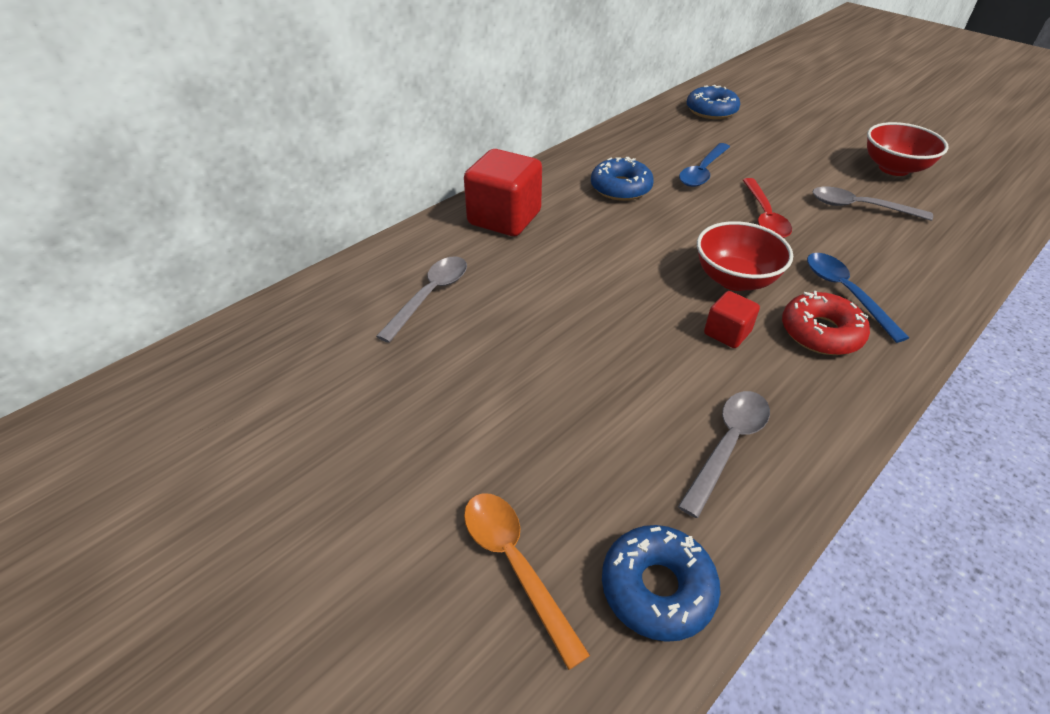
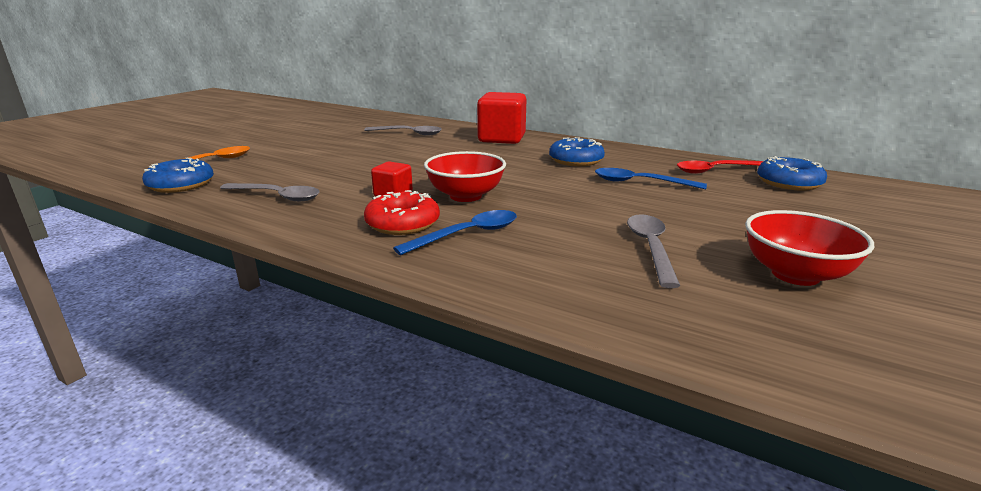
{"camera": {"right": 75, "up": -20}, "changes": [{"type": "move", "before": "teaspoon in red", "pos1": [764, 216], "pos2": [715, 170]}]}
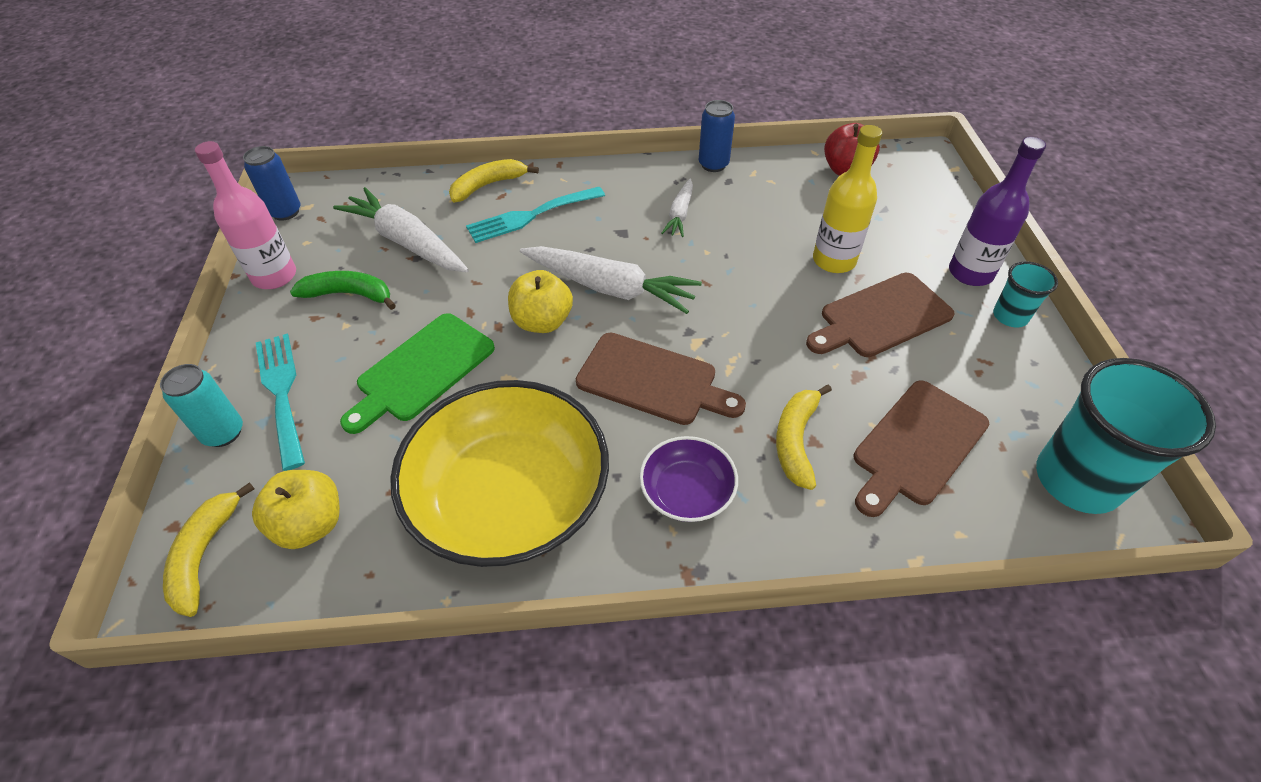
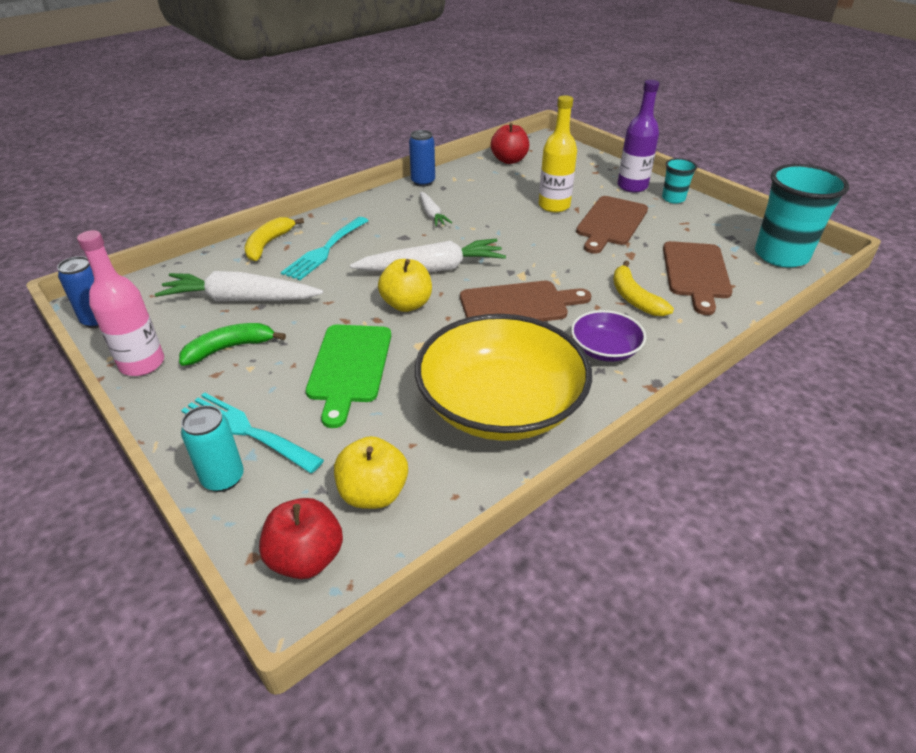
{"camera": {"right": -35, "up": -10}, "changes": [{"type": "replace", "before": "banana fruit in golden", "after": "toy apple in red", "pos1": [204, 555], "pos2": [306, 558]}]}
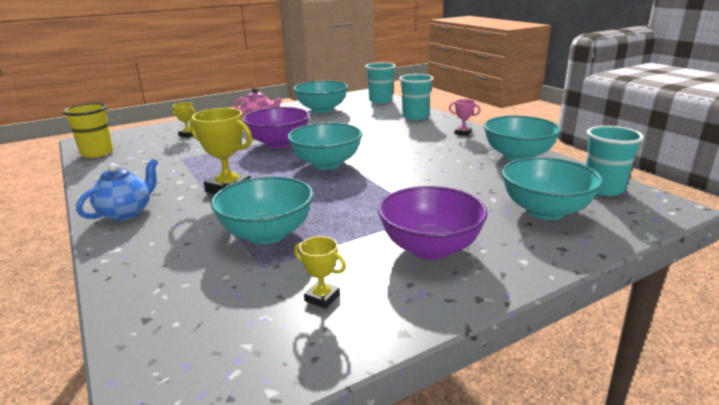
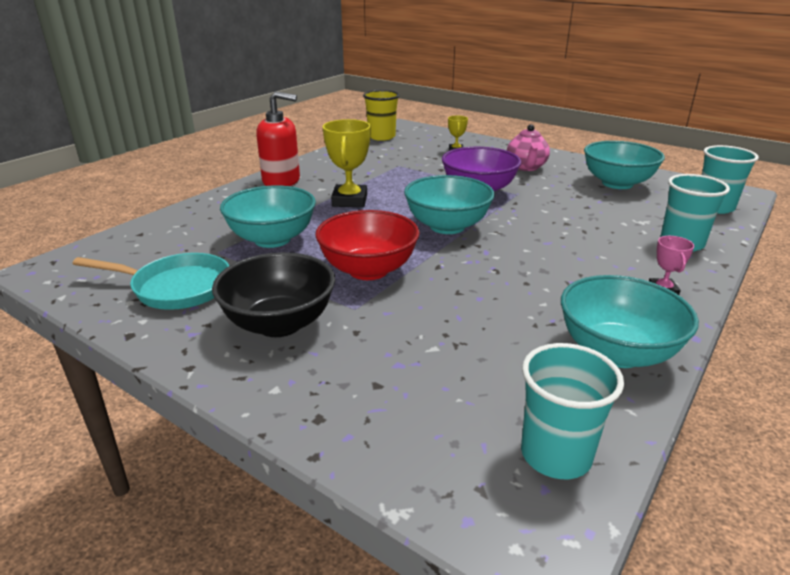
{"camera": {"right": 65, "up": 5}, "changes": [{"type": "delete", "before": "deep dish in aqua", "pos1": [545, 211]}, {"type": "insert", "after": "deep dish in red", "pos2": [368, 270]}, {"type": "replace", "before": "teapot in cobalt", "after": "pump bottle in red", "pos1": [126, 213], "pos2": [281, 181]}, {"type": "replace", "before": "trophy in golden", "after": "pan in aqua", "pos1": [322, 298], "pos2": [176, 288]}, {"type": "recolor", "before": "deep dish in royal purple", "after": "deep dish in ebony", "pos1": [430, 248], "pos2": [279, 323]}]}
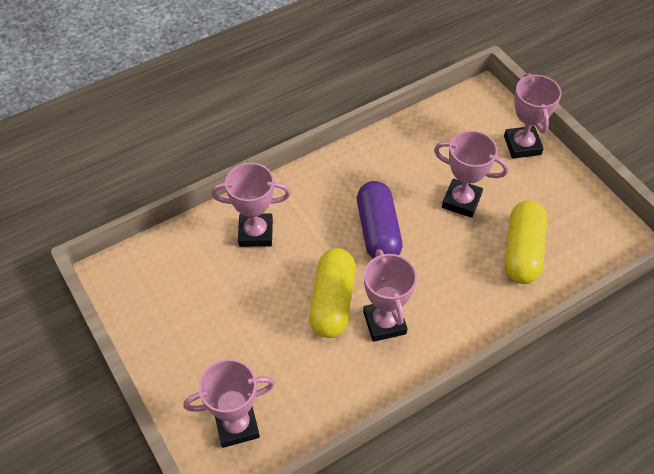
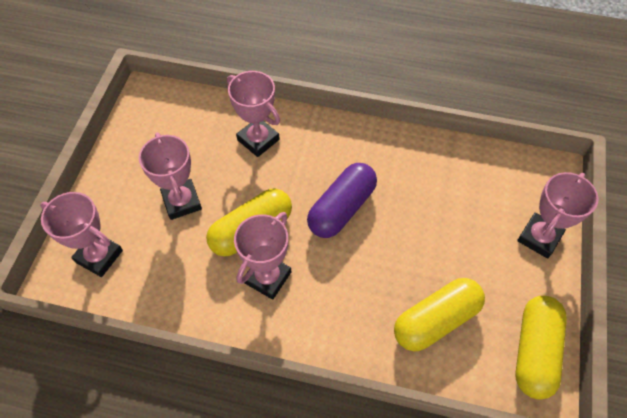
{"camera": {"right": 45, "up": 5}, "changes": [{"type": "insert", "after": "capsule in golden", "pos2": [534, 351]}, {"type": "move", "before": "trophy in pink", "pos1": [461, 201], "pos2": [182, 202]}]}
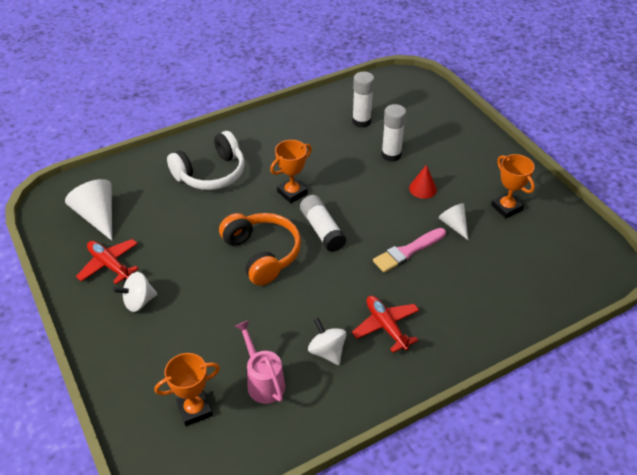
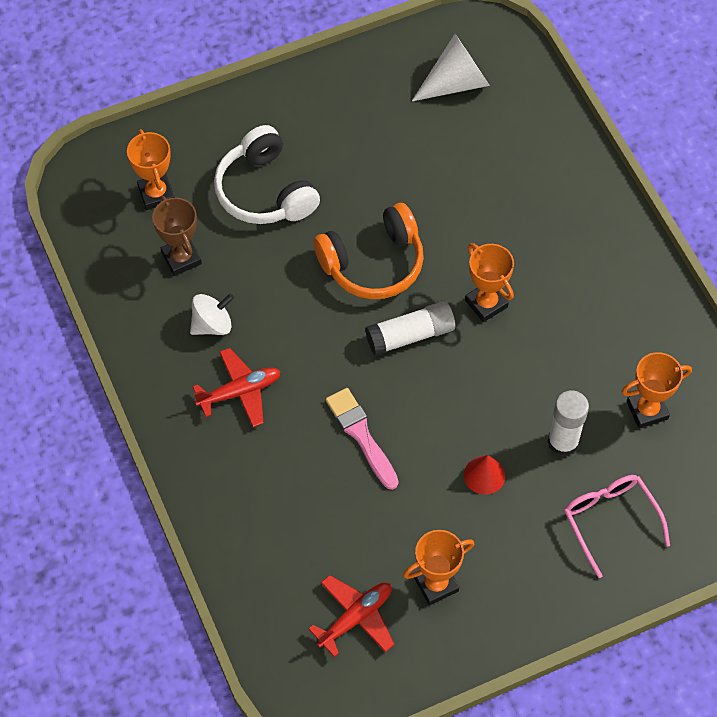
{"camera": {"right": 95, "up": 15}, "changes": [{"type": "delete", "before": "toy top in pure white", "pos1": [139, 301]}, {"type": "delete", "before": "cone in pure white", "pos1": [454, 225]}, {"type": "insert", "after": "eyeglasses in pink", "pos2": [610, 521]}, {"type": "move", "before": "aeroplane in red", "pos1": [109, 265], "pos2": [355, 618]}, {"type": "move", "before": "over-ear headphones in pure white", "pos1": [211, 173], "pos2": [265, 191]}, {"type": "replace", "before": "watering pot in pink", "after": "trophy in dark brown", "pos1": [263, 381], "pos2": [181, 258]}, {"type": "replace", "before": "stick of glue in pure white", "after": "trophy in bright orange", "pos1": [361, 121], "pos2": [647, 410]}]}
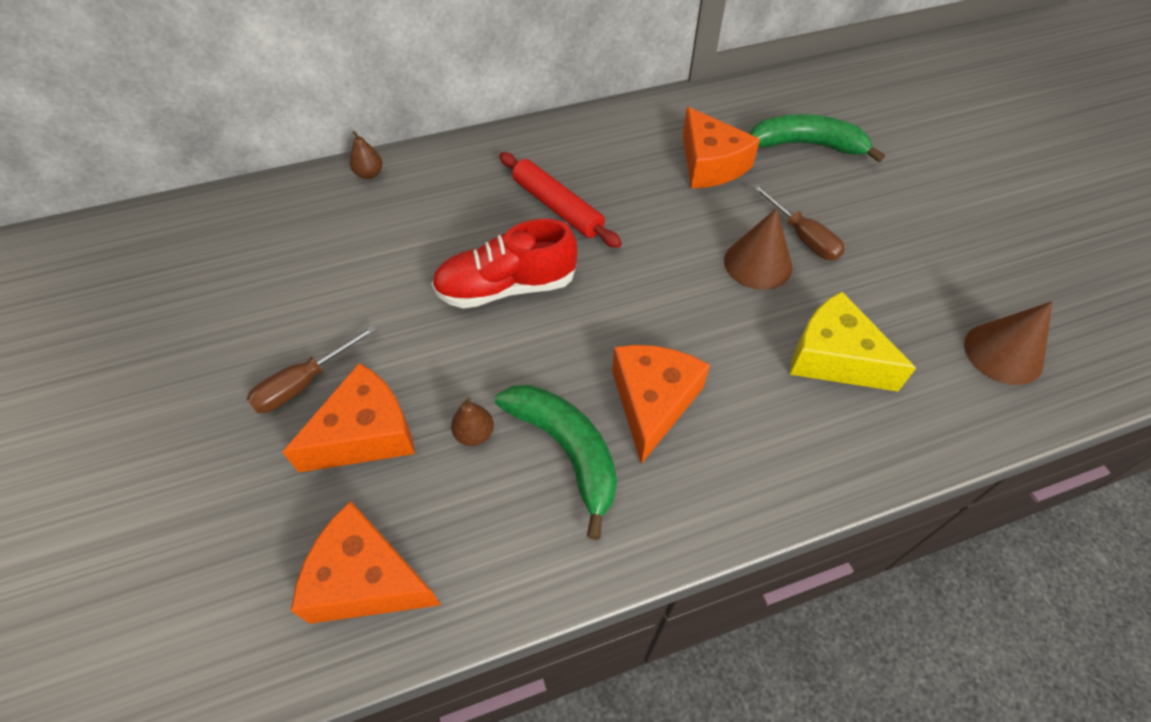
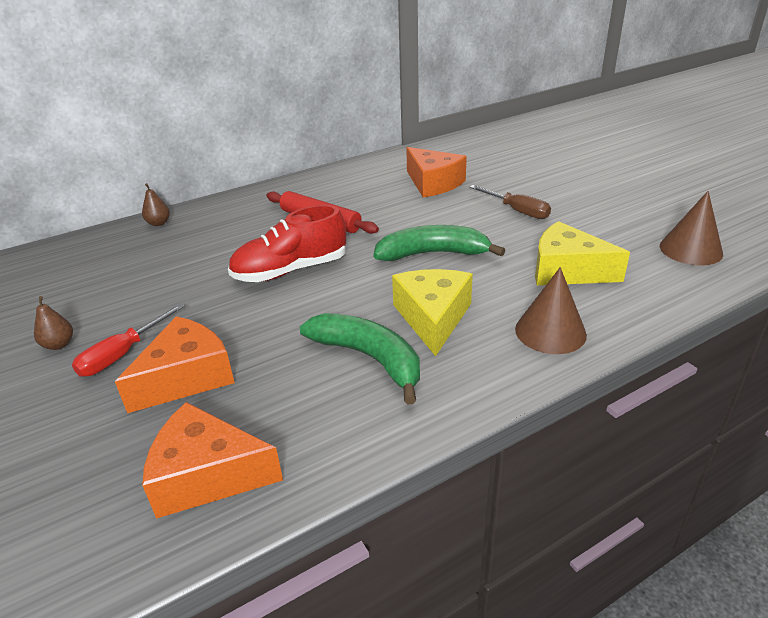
{"camera": {"right": -10, "up": -20}, "changes": [{"type": "move", "before": "pear fruit in dark brown", "pos1": [474, 434], "pos2": [59, 344]}, {"type": "move", "before": "cone in dark brown", "pos1": [758, 263], "pos2": [550, 331]}, {"type": "move", "before": "banana fruit in green", "pos1": [806, 145], "pos2": [433, 254]}, {"type": "recolor", "before": "hand screwdriver in dark brown", "after": "hand screwdriver in red", "pos1": [304, 383], "pos2": [123, 354]}, {"type": "recolor", "before": "piece of cheese in bright orange", "after": "piece of cheese in golden", "pos1": [652, 402], "pos2": [433, 318]}]}
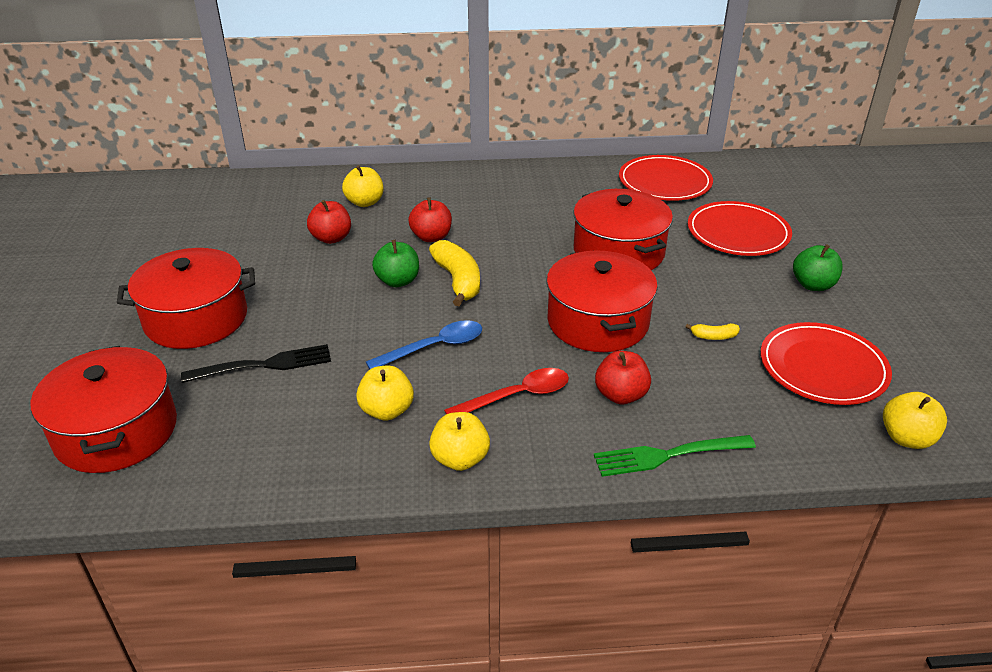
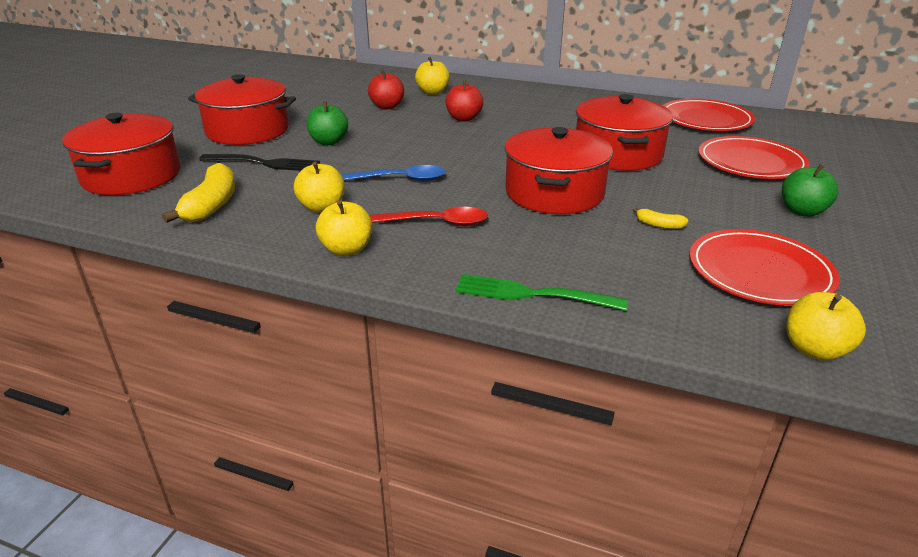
{"camera": {"right": 25, "up": -5}, "changes": [{"type": "delete", "before": "toy apple in red", "pos1": [621, 395]}, {"type": "move", "before": "toy apple in green", "pos1": [398, 281], "pos2": [329, 142]}, {"type": "move", "before": "banana fruit in golden", "pos1": [458, 280], "pos2": [212, 205]}]}
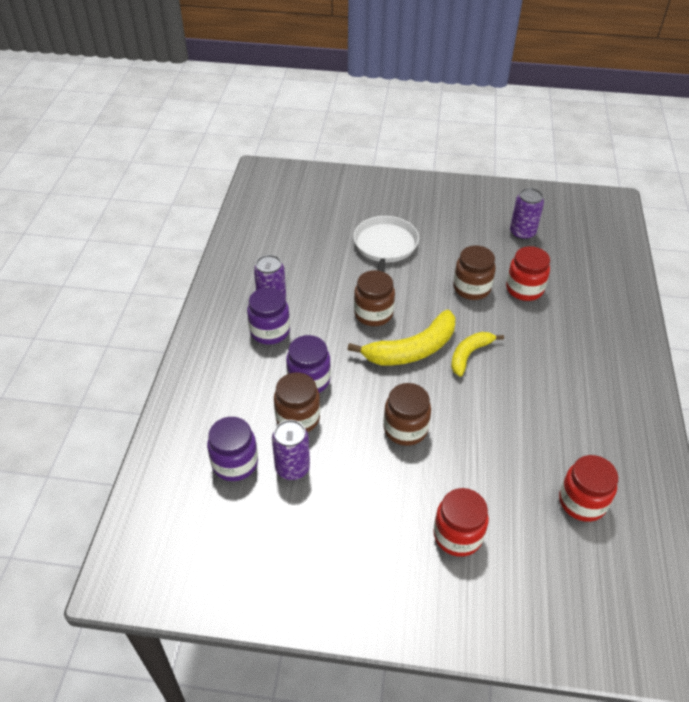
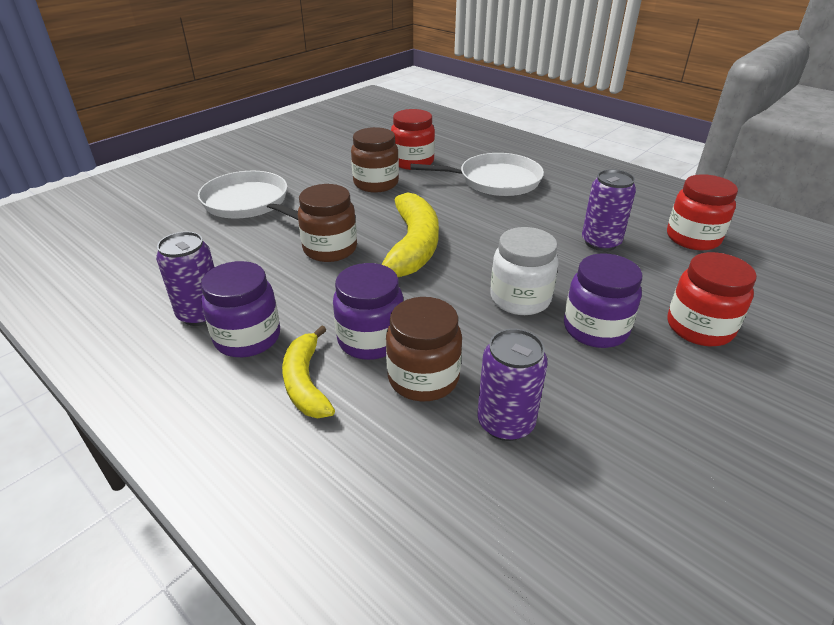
{"camera": {"right": -55, "up": -10}, "changes": [{"type": "insert", "after": "pan in pure white", "pos2": [495, 181]}, {"type": "move", "before": "jar in royal purple", "pos1": [235, 463], "pos2": [595, 329]}, {"type": "move", "before": "banana fruit in golden", "pos1": [469, 355], "pos2": [306, 382]}, {"type": "move", "before": "soda can in royal purple", "pos1": [522, 233], "pos2": [600, 242]}, {"type": "recolor", "before": "jar in dark brown", "after": "jar in pure white", "pos1": [405, 429], "pos2": [520, 299]}]}
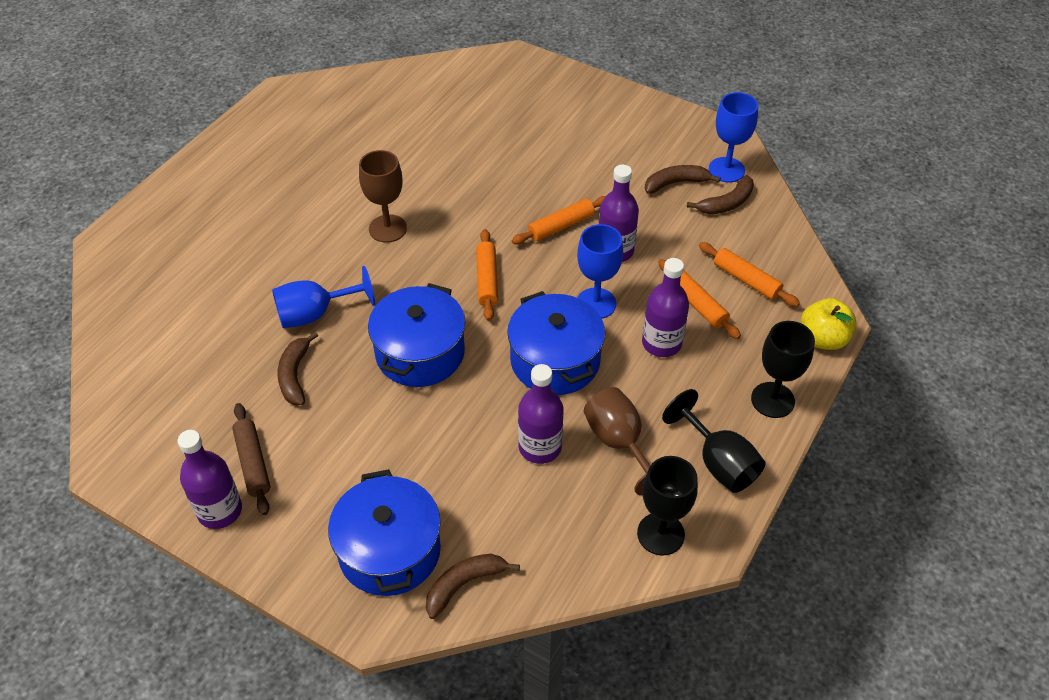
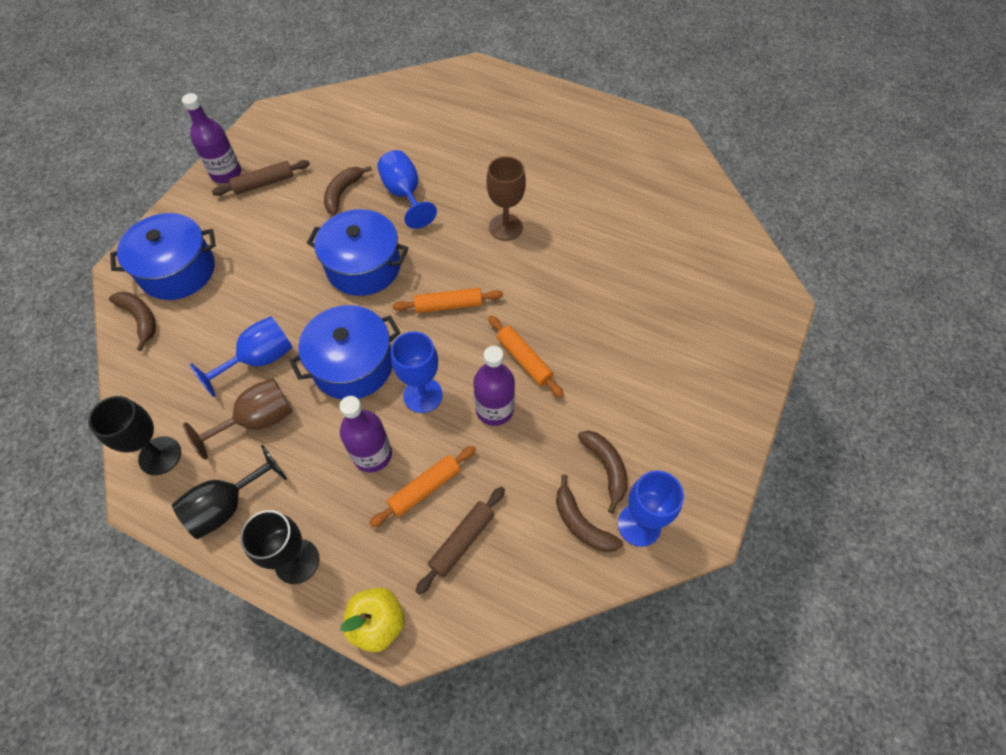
{"camera": {"right": 85, "up": 10}, "changes": [{"type": "replace", "before": "drink bottle in royal purple", "after": "wine glass in cobalt", "pos1": [540, 447], "pos2": [259, 359]}, {"type": "recolor", "before": "dough roller in bright orange", "after": "dough roller in dark brown", "pos1": [746, 280], "pos2": [462, 541]}, {"type": "rotate", "before": "banana fruit in dark brown", "pos1": [295, 375], "pos2": [342, 192], "turn": -60}]}
